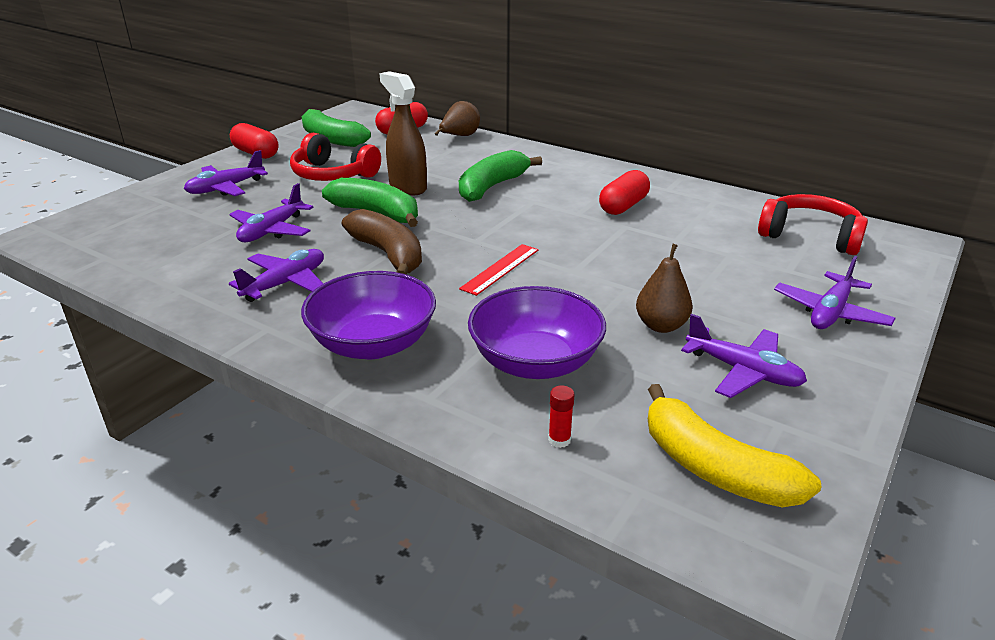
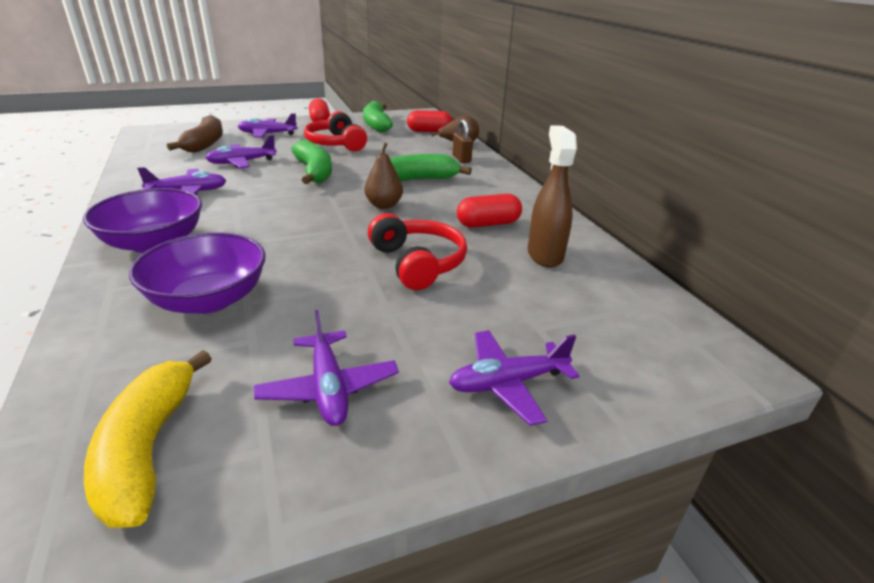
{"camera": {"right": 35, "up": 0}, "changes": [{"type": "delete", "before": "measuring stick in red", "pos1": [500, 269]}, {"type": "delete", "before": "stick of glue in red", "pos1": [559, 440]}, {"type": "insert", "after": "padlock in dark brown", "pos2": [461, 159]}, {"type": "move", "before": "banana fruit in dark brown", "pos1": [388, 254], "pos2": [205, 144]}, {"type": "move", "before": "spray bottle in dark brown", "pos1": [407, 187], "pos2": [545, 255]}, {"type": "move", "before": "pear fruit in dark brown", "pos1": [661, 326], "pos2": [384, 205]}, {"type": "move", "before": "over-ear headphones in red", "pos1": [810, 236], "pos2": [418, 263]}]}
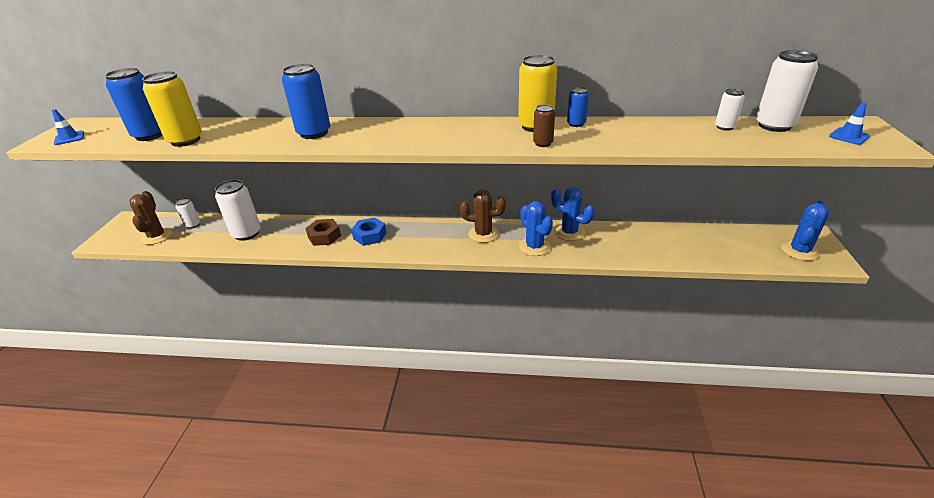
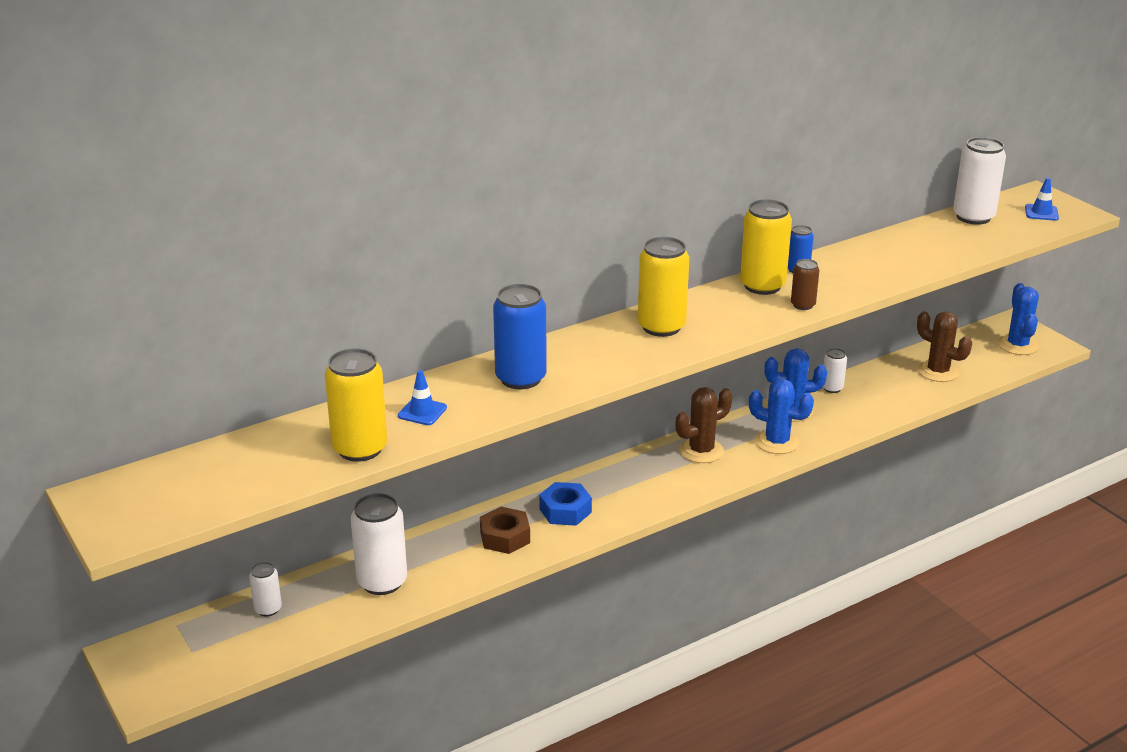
{"camera": {"right": -40, "up": -5}, "changes": [{"type": "delete", "before": "soda can in cobalt", "pos1": [150, 135]}, {"type": "insert", "after": "soda can in golden", "pos2": [661, 327]}, {"type": "move", "before": "road cone in cobalt", "pos1": [69, 138], "pos2": [422, 412]}, {"type": "move", "before": "cactus in dark brown", "pos1": [157, 236], "pos2": [938, 371]}, {"type": "move", "before": "soda can in pure white", "pos1": [724, 127], "pos2": [832, 388]}]}
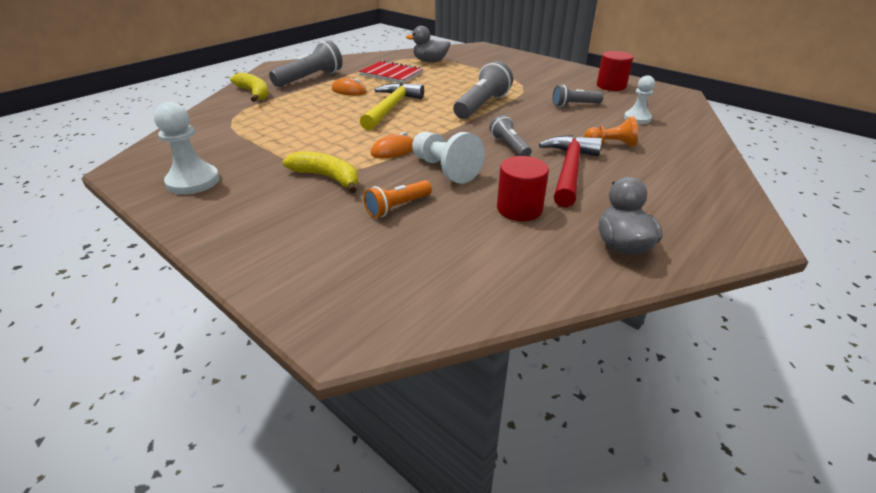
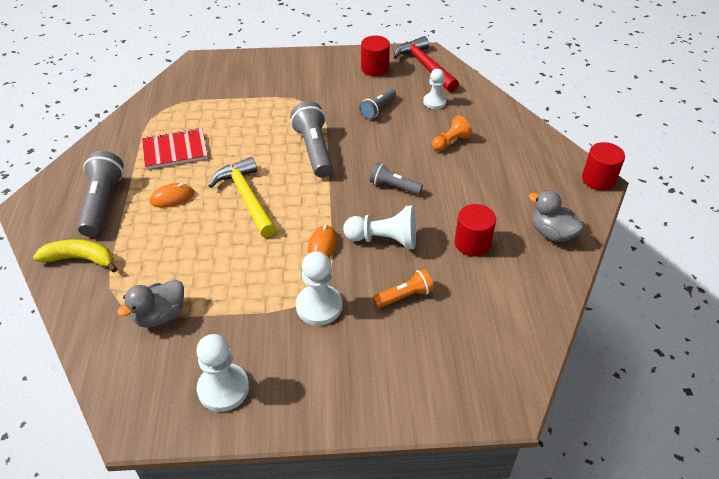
{"camera": {"right": -45, "up": 10}, "changes": [{"type": "insert", "after": "solid cylinder in red", "pos2": [598, 179]}, {"type": "move", "before": "toy duck in gray", "pos1": [430, 61], "pos2": [160, 316]}, {"type": "move", "before": "hammer in red", "pos1": [569, 170], "pos2": [425, 66]}, {"type": "replace", "before": "banana fruit in golden", "after": "chess pawn in pure white", "pos1": [327, 177], "pos2": [319, 306]}, {"type": "rotate", "before": "flashlight in bright orange", "pos1": [397, 207], "pos2": [404, 296], "turn": -120}]}
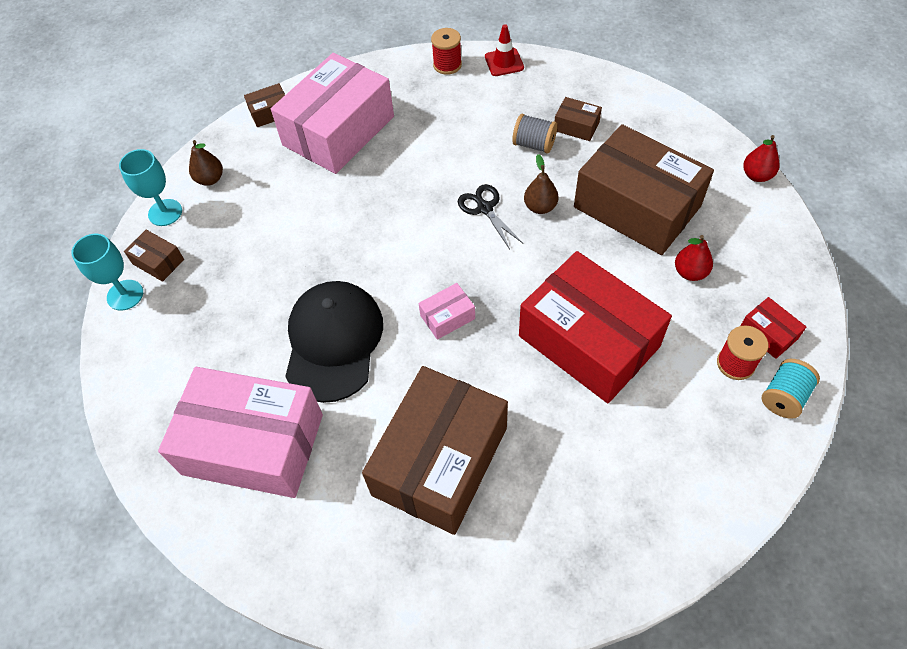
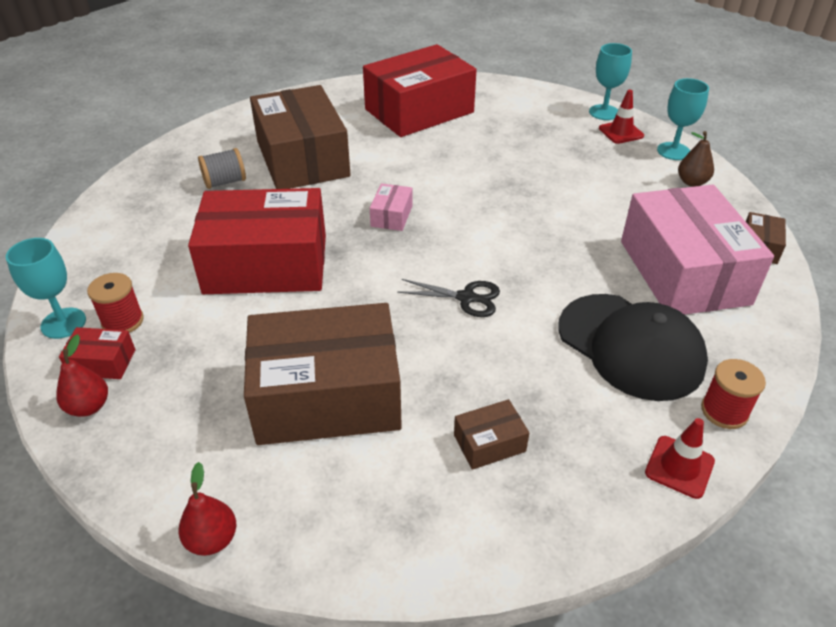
{"camera": {"right": 130, "up": -15}, "changes": [{"type": "delete", "before": "pear fruit in dark brown", "pos1": [540, 207]}, {"type": "move", "before": "cap in ebony", "pos1": [333, 342], "pos2": [630, 346]}, {"type": "move", "before": "spool in gray", "pos1": [534, 144], "pos2": [225, 182]}, {"type": "move", "before": "pear fruit in red", "pos1": [690, 272], "pos2": [89, 407]}, {"type": "replace", "before": "package in dark brown", "after": "road cone in red", "pos1": [158, 262], "pos2": [621, 132]}, {"type": "replace", "before": "spool in aqua", "after": "wine glass in aqua", "pos1": [784, 396], "pos2": [63, 323]}, {"type": "recolor", "before": "package in pink", "after": "package in red", "pos1": [253, 444], "pos2": [419, 111]}]}
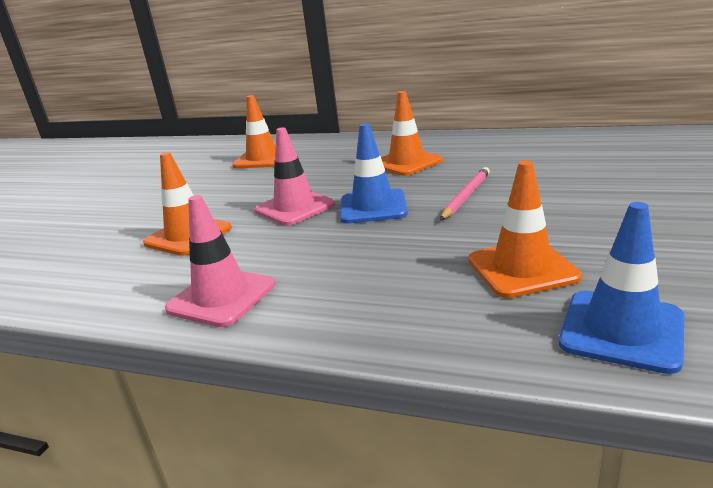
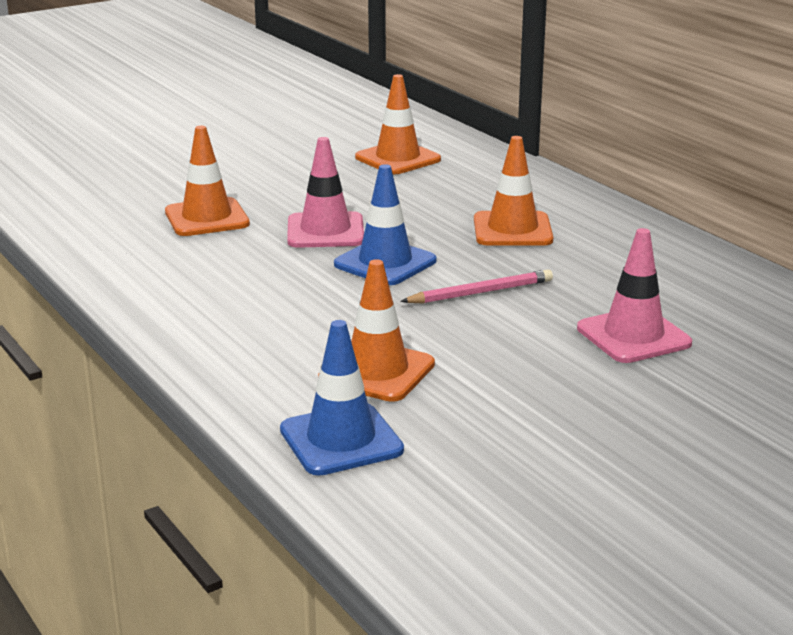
{"camera": {"right": 35, "up": 0}, "changes": [{"type": "move", "before": "road cone in pink", "pos1": [221, 297], "pos2": [633, 336]}]}
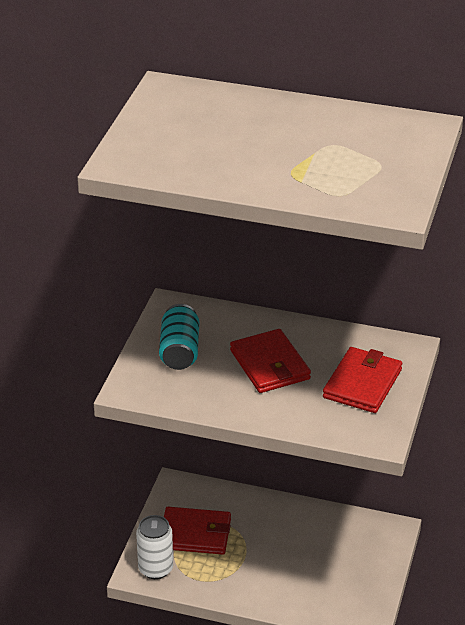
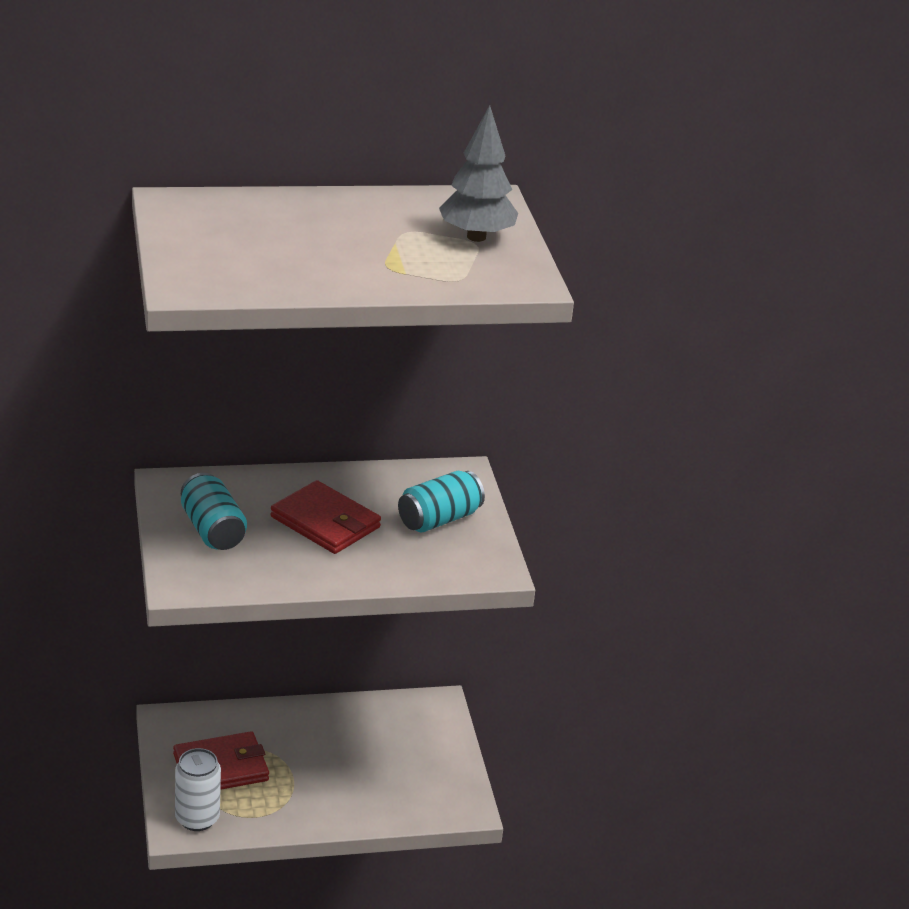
{"camera": {"right": -30, "up": -5}, "changes": [{"type": "insert", "after": "fir tree in gray", "pos2": [476, 237]}, {"type": "replace", "before": "card wallet in red", "after": "soda can in aqua", "pos1": [362, 383], "pos2": [439, 519]}]}
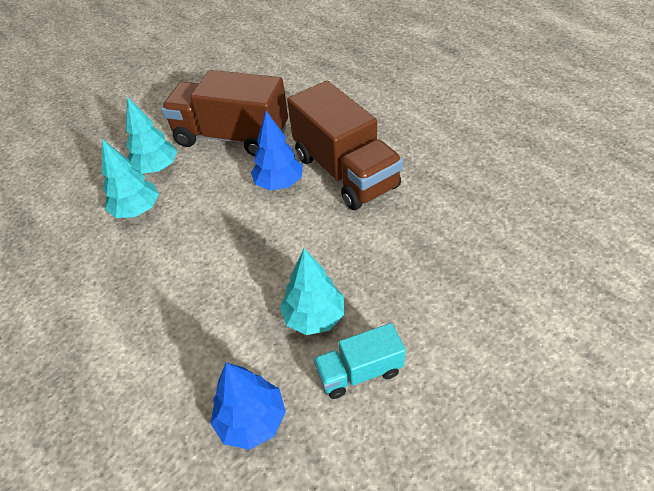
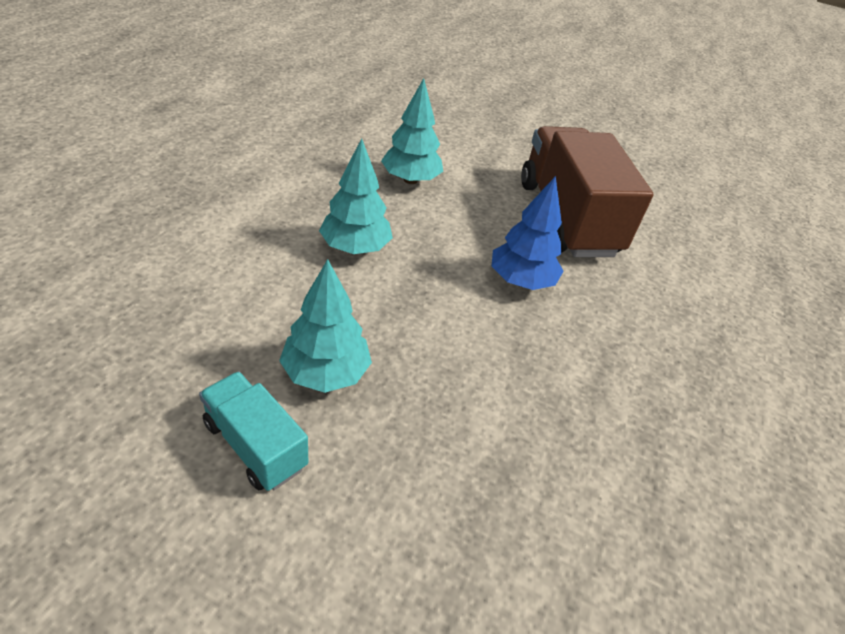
{"camera": {"right": 55, "up": -5}, "changes": [{"type": "delete", "before": "fir tree in cobalt", "pos1": [251, 420]}, {"type": "delete", "before": "toy truck in dark brown", "pos1": [345, 172]}, {"type": "move", "before": "fir tree in aqua", "pos1": [157, 168], "pos2": [355, 248]}]}
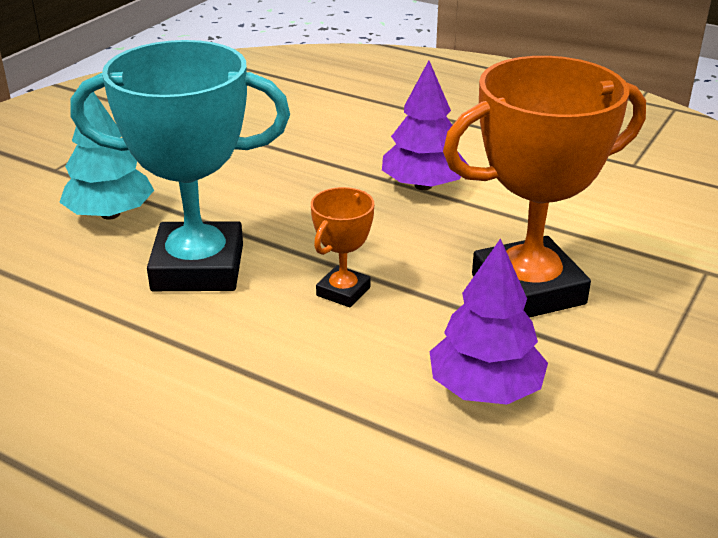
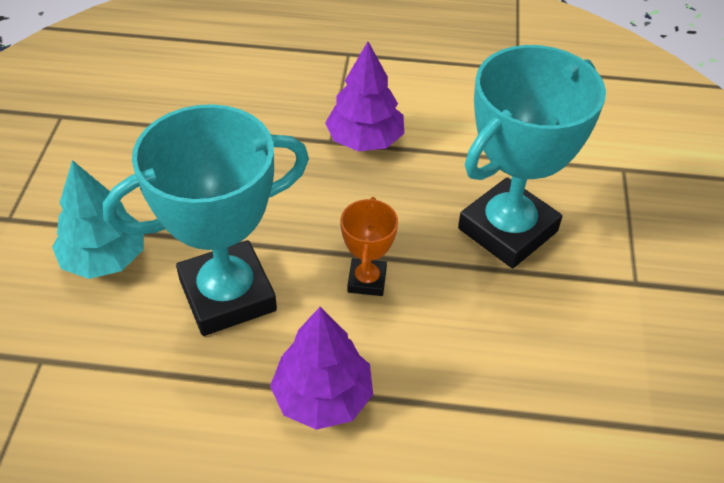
{"camera": {"right": -25, "up": 15}, "changes": [{"type": "move", "before": "fir tree in royal purple", "pos1": [485, 389], "pos2": [322, 397]}, {"type": "recolor", "before": "trophy in bright orange", "after": "trophy in aqua", "pos1": [528, 289], "pos2": [507, 230]}]}
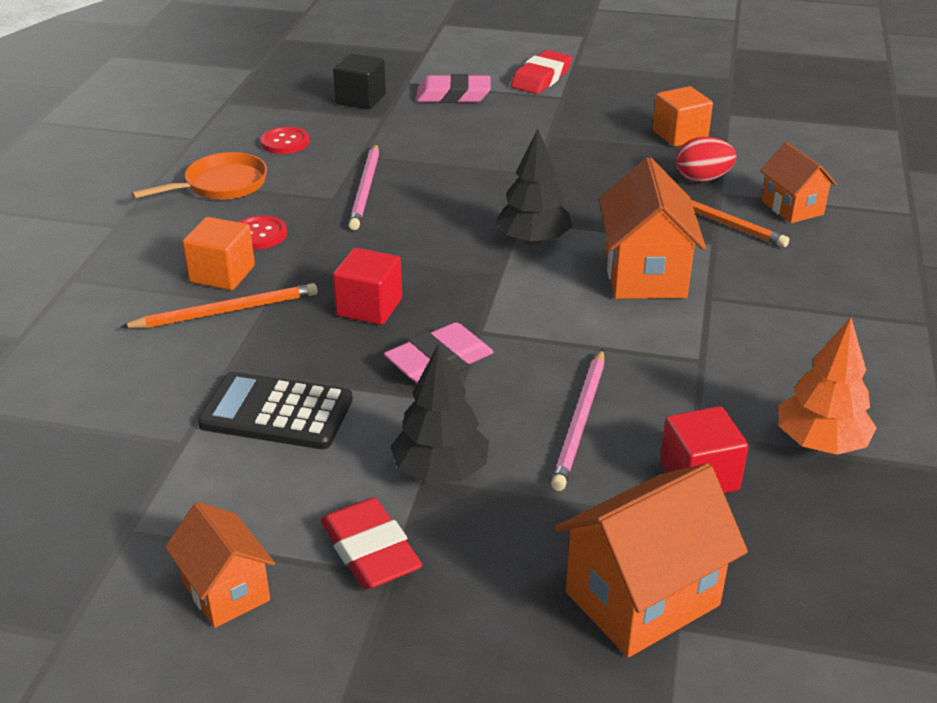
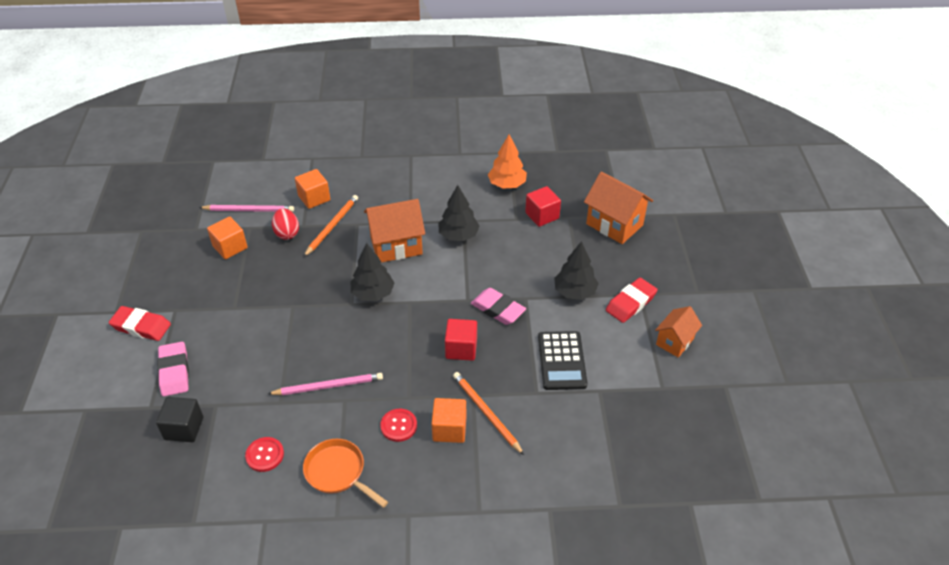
{"camera": {"right": -105, "up": 10}, "changes": [{"type": "insert", "after": "fir tree in ebony", "pos2": [458, 235]}, {"type": "move", "before": "wooden pencil in pink", "pos1": [580, 422], "pos2": [249, 210]}, {"type": "replace", "before": "house in bright orange", "after": "solid cube in bright orange", "pos1": [792, 208], "pos2": [314, 198]}]}
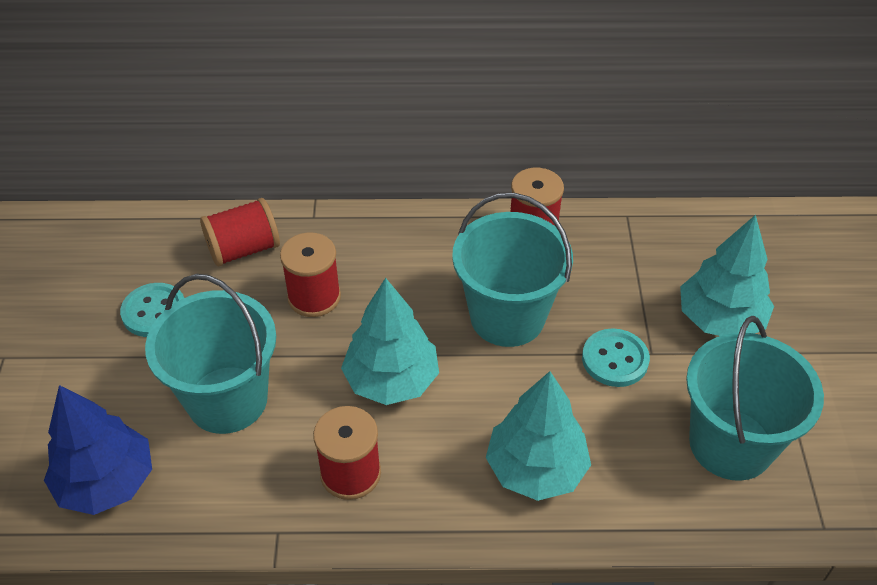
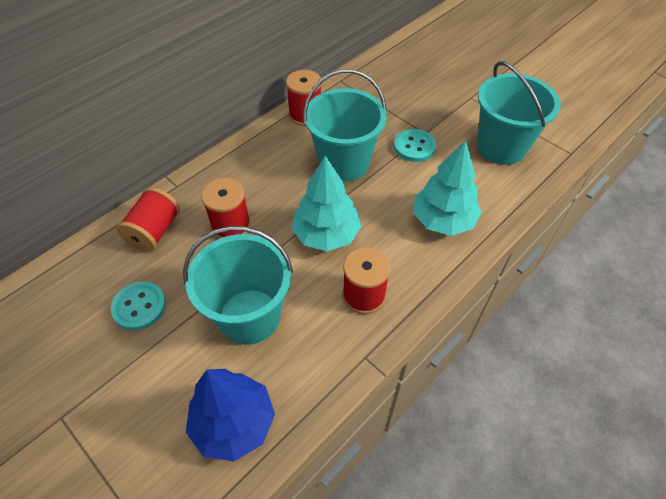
{"camera": {"right": -45, "up": 5}, "changes": [{"type": "delete", "before": "fir tree in aqua", "pos1": [720, 319]}]}
